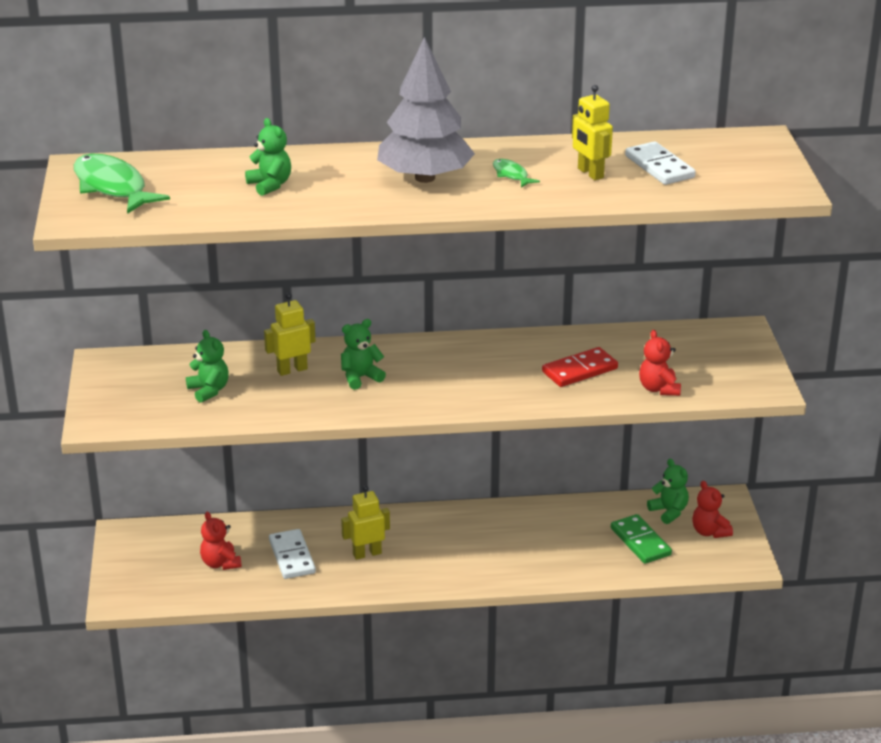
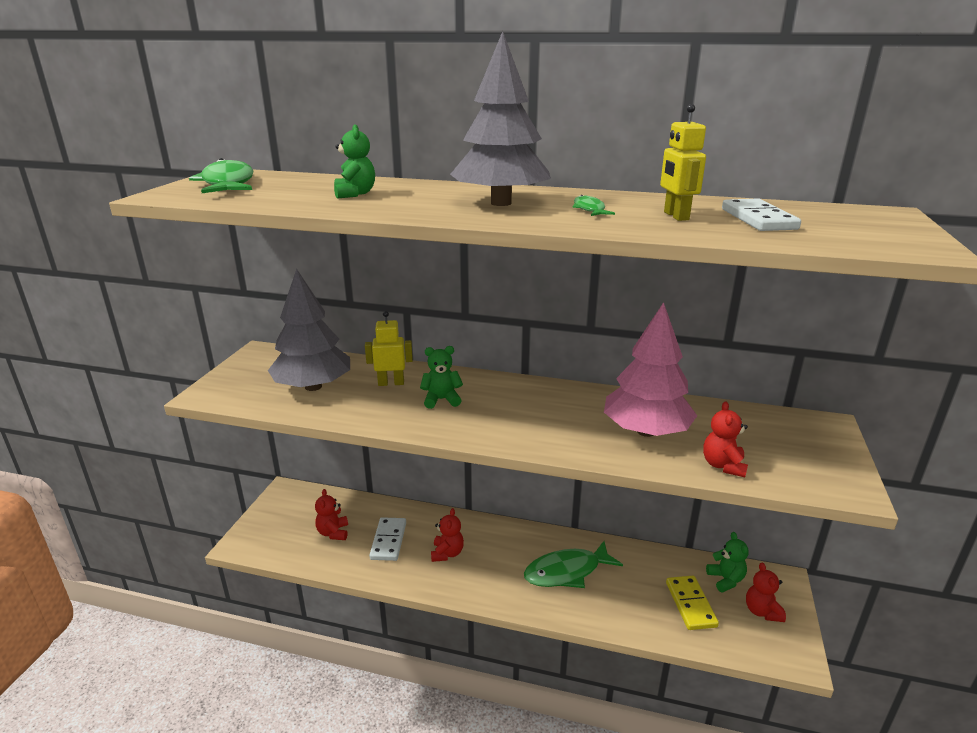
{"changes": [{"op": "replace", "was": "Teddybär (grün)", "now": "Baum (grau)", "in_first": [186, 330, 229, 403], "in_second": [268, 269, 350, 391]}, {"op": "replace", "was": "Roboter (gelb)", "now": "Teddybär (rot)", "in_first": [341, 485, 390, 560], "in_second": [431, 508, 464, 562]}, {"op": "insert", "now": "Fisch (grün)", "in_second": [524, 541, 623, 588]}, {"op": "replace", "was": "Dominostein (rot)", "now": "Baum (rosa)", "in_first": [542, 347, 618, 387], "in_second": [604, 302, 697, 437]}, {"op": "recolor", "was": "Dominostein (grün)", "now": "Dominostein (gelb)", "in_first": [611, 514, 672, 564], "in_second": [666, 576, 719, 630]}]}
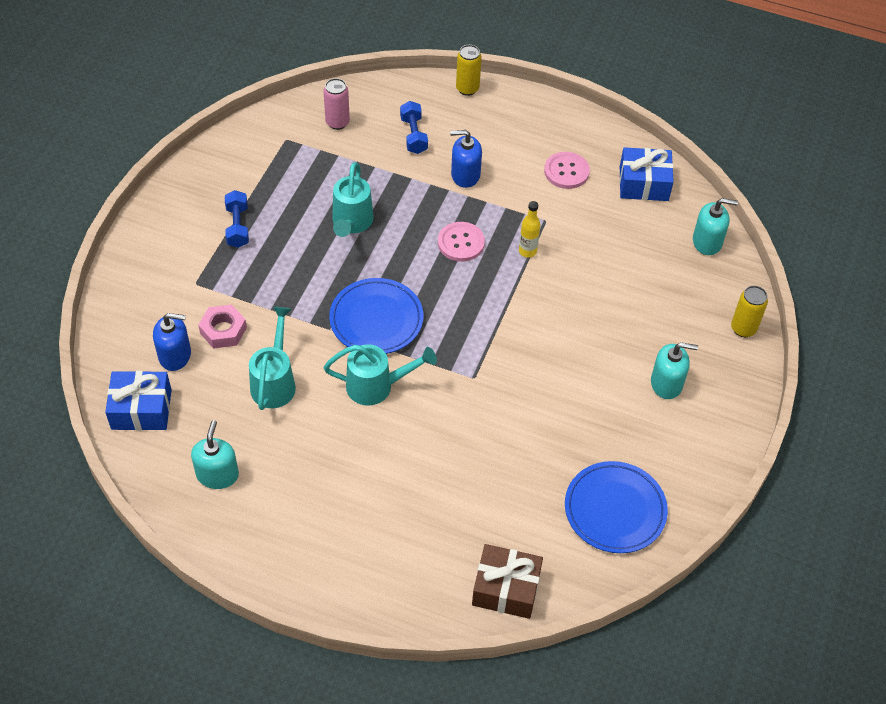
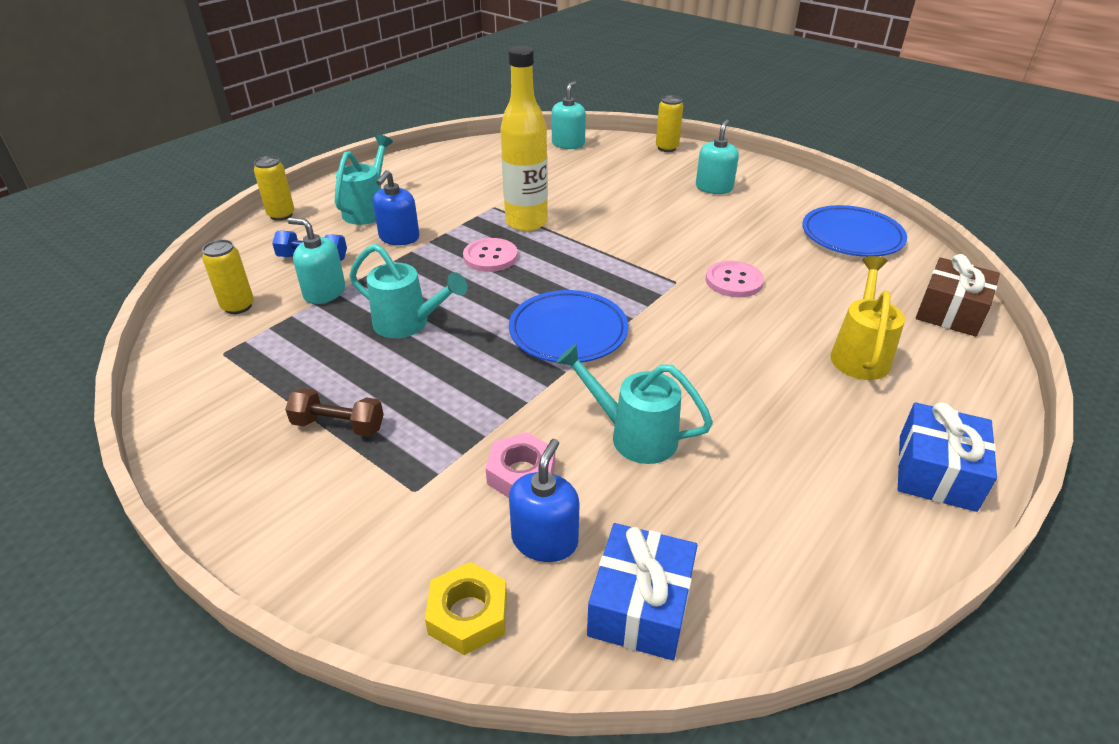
{"changes": [{"op": "recolor", "was": "Dose (rosa)", "now": "Dose (gelb)", "in_first": [323, 78, 350, 130], "in_second": [202, 240, 254, 314]}, {"op": "recolor", "was": "Hantel (blau)", "now": "Hantel (braun)", "in_first": [225, 190, 249, 248], "in_second": [285, 388, 384, 436]}, {"op": "move", "was": "Seifenspender (türkis)", "in_first": [191, 420, 239, 489], "in_second": [288, 218, 345, 304]}, {"op": "move", "was": "Gießkanne (türkis)", "in_first": [324, 344, 437, 406], "in_second": [335, 134, 393, 225]}, {"op": "insert", "now": "Sechskantmutter (gelb)", "in_second": [425, 562, 507, 655]}, {"op": "resize", "was": "Flasche (gelb)", "in_first": [519, 201, 540, 258], "in_second": [500, 46, 548, 231], "ratio": 2.16}, {"op": "move", "was": "Knopf (rosa)", "in_first": [544, 152, 590, 189], "in_second": [706, 261, 764, 297]}, {"op": "insert", "now": "Gießkanne (gelb)", "in_second": [830, 256, 905, 380]}, {"op": "move", "was": "Geschenk (blau)", "in_first": [619, 147, 674, 201], "in_second": [898, 402, 997, 512]}]}
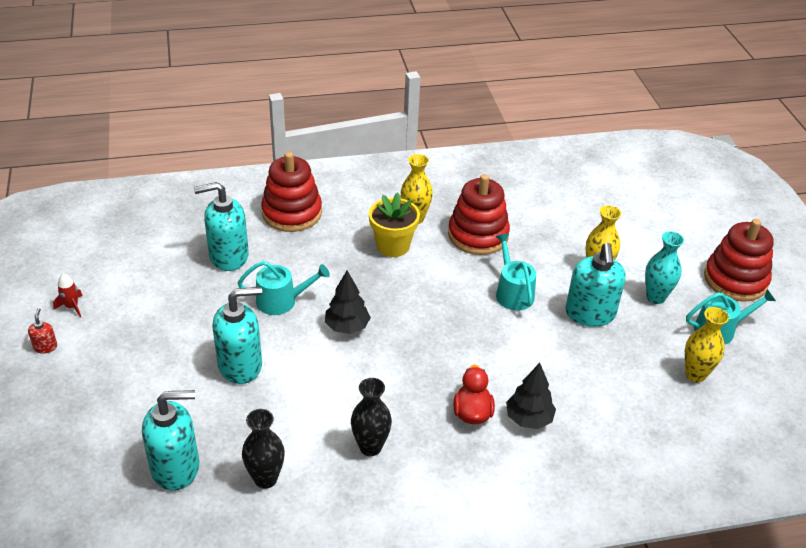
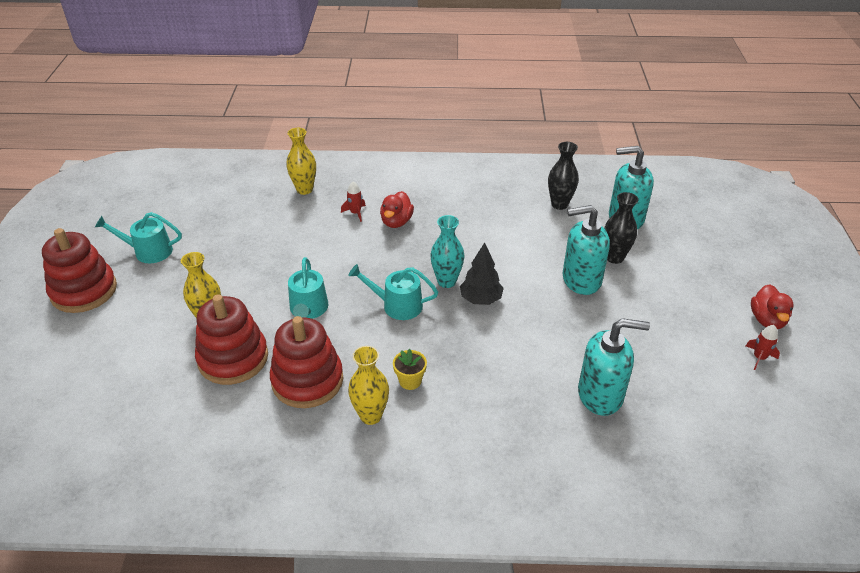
{"changes": [{"op": "move", "was": "Stapelspielzeug (rot)", "in_first": [261, 152, 322, 232], "in_second": [195, 294, 268, 385]}, {"op": "move", "was": "Vase (gelb)", "in_first": [685, 307, 729, 382], "in_second": [286, 128, 316, 195]}, {"op": "replace", "was": "Baum (schwarz)", "now": "Rakete (rot)", "in_first": [506, 363, 556, 429], "in_second": [341, 182, 366, 222]}, {"op": "move", "was": "Gießkanne (türkis)", "in_first": [238, 261, 330, 315], "in_second": [349, 264, 438, 320]}, {"op": "resize", "was": "Blumentopf (gelb)", "in_first": [369, 193, 420, 257], "in_second": [393, 349, 427, 390], "ratio": 0.58}, {"op": "move", "was": "Vase (türkis)", "in_first": [645, 231, 684, 304], "in_second": [430, 215, 465, 288]}, {"op": "move", "was": "Vase (schwarz)", "in_first": [351, 378, 392, 456], "in_second": [604, 192, 638, 264]}, {"op": "replace", "was": "Seifenspender (rot)", "now": "Ente (rot)", "in_first": [28, 308, 57, 354], "in_second": [751, 284, 794, 329]}, {"op": "delete", "was": "Seifenspender (türkis)", "in_first": [566, 243, 626, 327]}]}
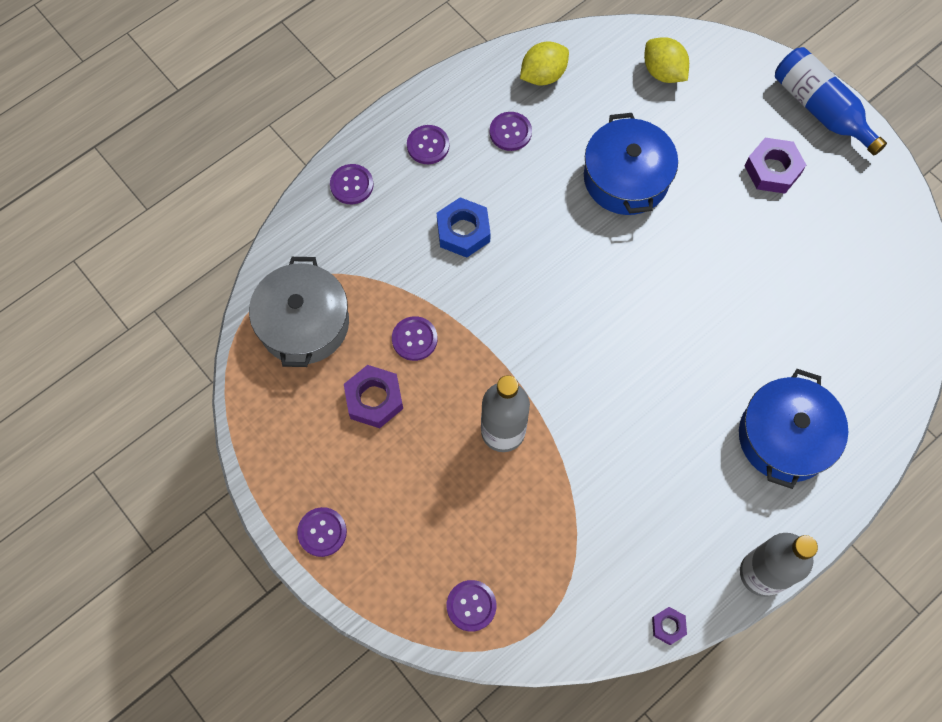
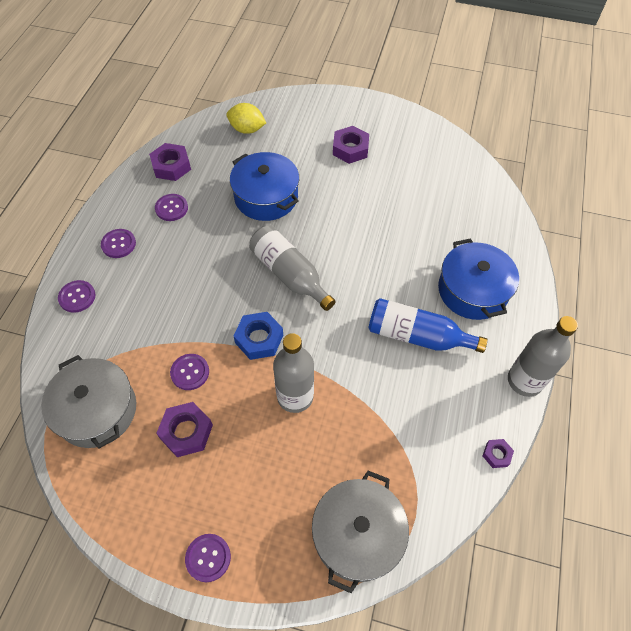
{"changes": [{"op": "replace", "was": "Zitrone (gelb)", "now": "Sechskantmutter (lila)", "in_first": [520, 41, 569, 86], "in_second": [149, 143, 191, 181]}, {"op": "move", "was": "Sechskantmutter (blau)", "in_first": [437, 197, 491, 258], "in_second": [234, 312, 283, 360]}, {"op": "insert", "now": "Flasche (grau)", "in_second": [249, 225, 336, 311]}, {"op": "replace", "was": "Knopf (lila)", "now": "Kochtopf (grau)", "in_first": [447, 580, 496, 632], "in_second": [312, 471, 409, 593]}, {"op": "move", "was": "Flasche (blau)", "in_first": [775, 47, 887, 156], "in_second": [368, 298, 488, 353]}]}
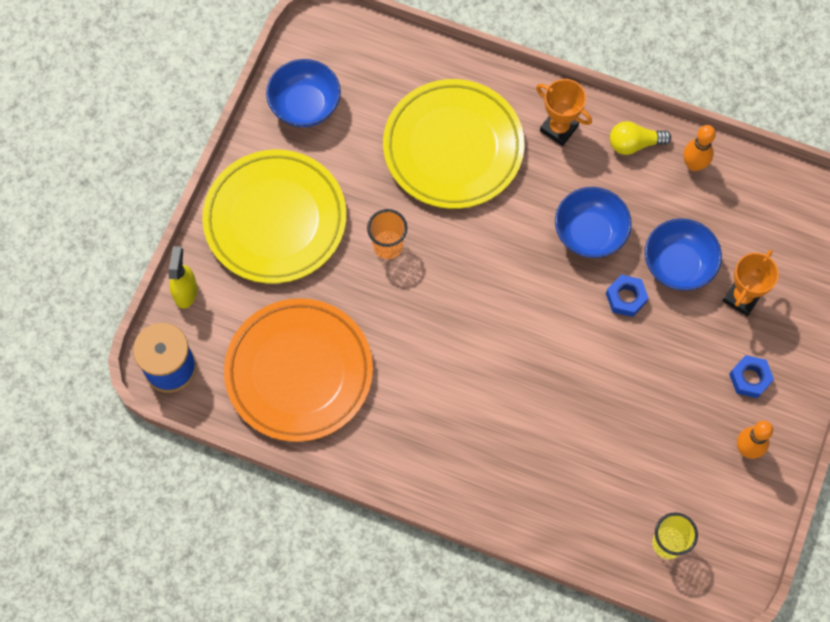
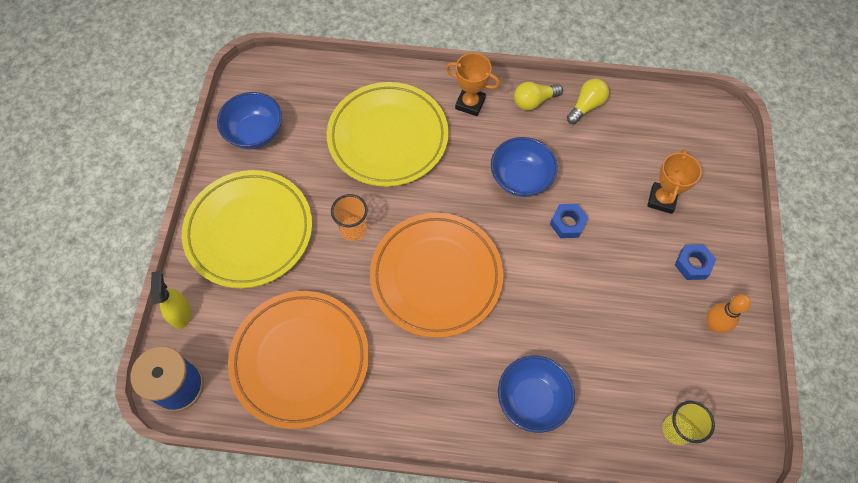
{"changes": [{"op": "insert", "now": "Teller (orange)", "in_second": [370, 213, 504, 338]}, {"op": "move", "was": "Schüssel (blau)", "in_first": [645, 218, 722, 291], "in_second": [498, 356, 575, 433]}, {"op": "replace", "was": "Bowlingkegel (orange)", "now": "Glühbirne (gelb)", "in_first": [683, 125, 716, 171], "in_second": [567, 79, 609, 124]}]}
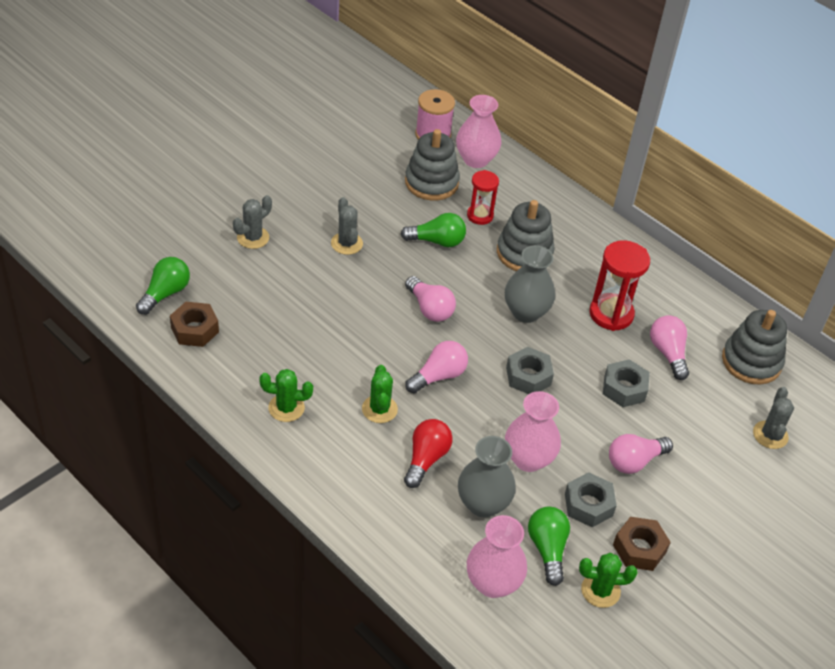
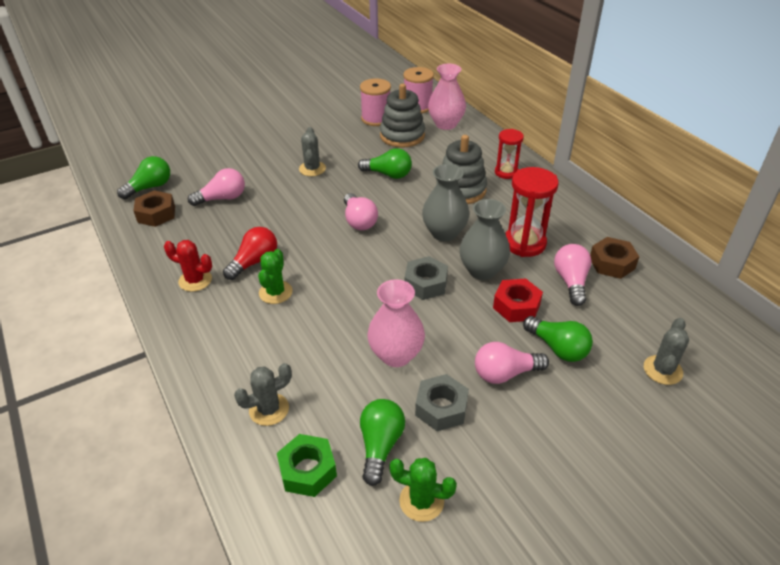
{"changes": [{"op": "recolor", "was": "Kaktus (grün)", "now": "Kaktus (rot)", "in_first": [259, 369, 313, 422], "in_second": [164, 240, 212, 292]}, {"op": "move", "was": "Glühbirne (rosa)", "in_first": [405, 341, 468, 393], "in_second": [188, 168, 245, 206]}, {"op": "move", "was": "Glühbirne (rot)", "in_first": [404, 419, 453, 488], "in_second": [223, 227, 277, 280]}, {"op": "move", "was": "Kaktus (grau)", "in_first": [233, 195, 272, 249], "in_second": [234, 363, 292, 426]}, {"op": "replace", "was": "Vase (rosa)", "now": "Sechskantmutter (grün)", "in_first": [467, 515, 527, 598], "in_second": [277, 434, 337, 497]}, {"op": "insert", "now": "Garnrolle (rosa)", "in_second": [360, 78, 391, 126]}, {"op": "move", "was": "Vase (grau)", "in_first": [458, 436, 516, 517], "in_second": [459, 199, 510, 280]}, {"op": "recolor", "was": "Sechskantmutter (grau)", "now": "Sechskantmutter (rot)", "in_first": [603, 359, 650, 407], "in_second": [493, 278, 543, 322]}, {"op": "move", "was": "Sanduhr (rot)", "in_first": [467, 170, 499, 225], "in_second": [495, 129, 524, 179]}, {"op": "insert", "now": "Glühbirne (grün)", "in_second": [523, 316, 593, 362]}, {"op": "move", "was": "Sechskantmutter (braun)", "in_first": [613, 517, 671, 571], "in_second": [590, 237, 639, 279]}, {"op": "delete", "was": "Stapelspielzeug (grau)", "in_first": [722, 310, 787, 385]}]}
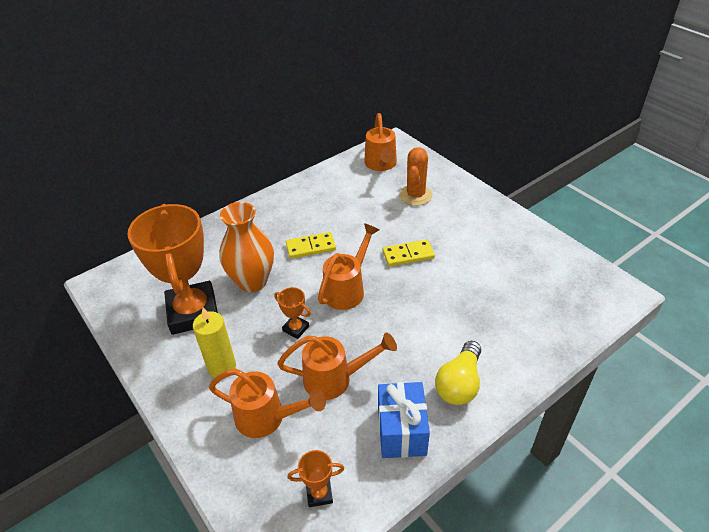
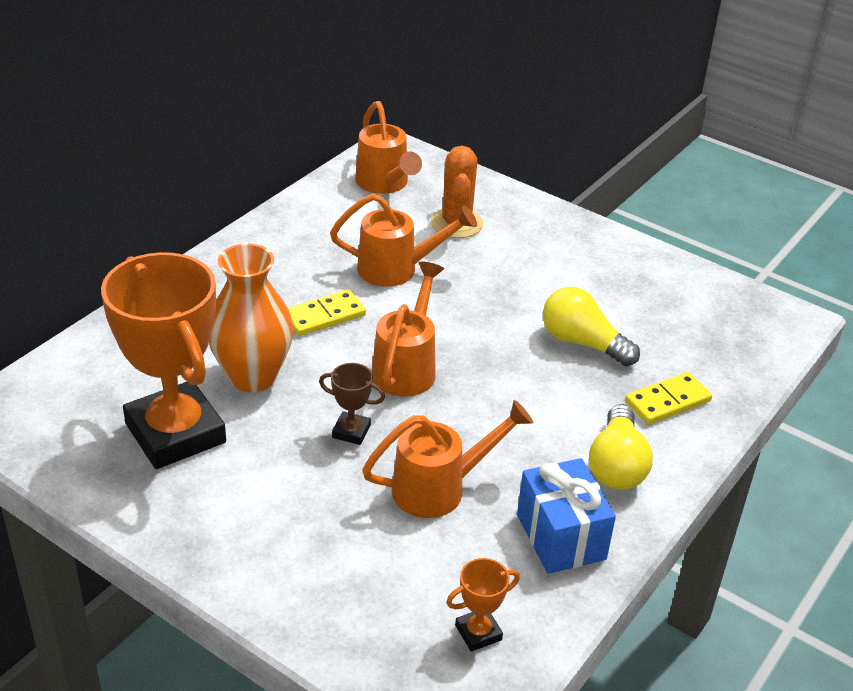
{"changes": [{"op": "recolor", "was": "Pokal (orange)", "now": "Pokal (braun)", "in_first": [274, 287, 311, 339], "in_second": [319, 363, 385, 445]}, {"op": "move", "was": "Gießkanne (orange)", "in_first": [209, 369, 326, 438], "in_second": [330, 193, 477, 287]}, {"op": "insert", "now": "Glühbirne (gelb)", "in_second": [543, 287, 640, 366]}, {"op": "move", "was": "Dominostein (gelb)", "in_first": [383, 240, 435, 267], "in_second": [625, 372, 712, 425]}, {"op": "delete", "was": "Kerze (gelb)", "in_first": [193, 307, 236, 378]}]}
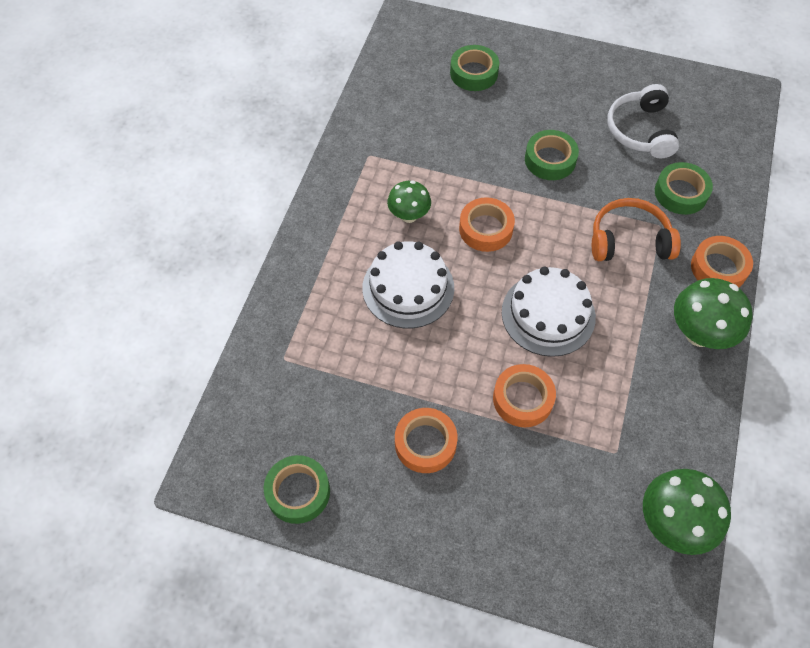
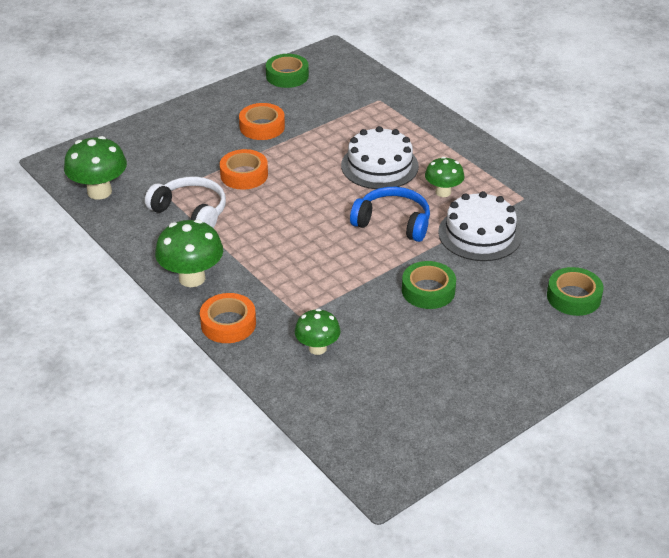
{"changes": [{"op": "move", "was": "Kopfhörer (weiß)", "in_first": [607, 84, 679, 158], "in_second": [145, 176, 226, 228]}, {"op": "replace", "was": "Klebeband (grün)", "now": "Pilz (grün)", "in_first": [655, 162, 713, 215], "in_second": [295, 309, 340, 355]}, {"op": "replace", "was": "Klebeband (orange)", "now": "Kopfhörer (blau)", "in_first": [459, 197, 515, 252], "in_second": [350, 187, 430, 242]}, {"op": "move", "was": "Kuchen (weiß)", "in_first": [502, 267, 596, 357], "in_second": [438, 191, 522, 261]}, {"op": "delete", "was": "Kopfhörer (orange)", "in_first": [592, 198, 681, 261]}]}
